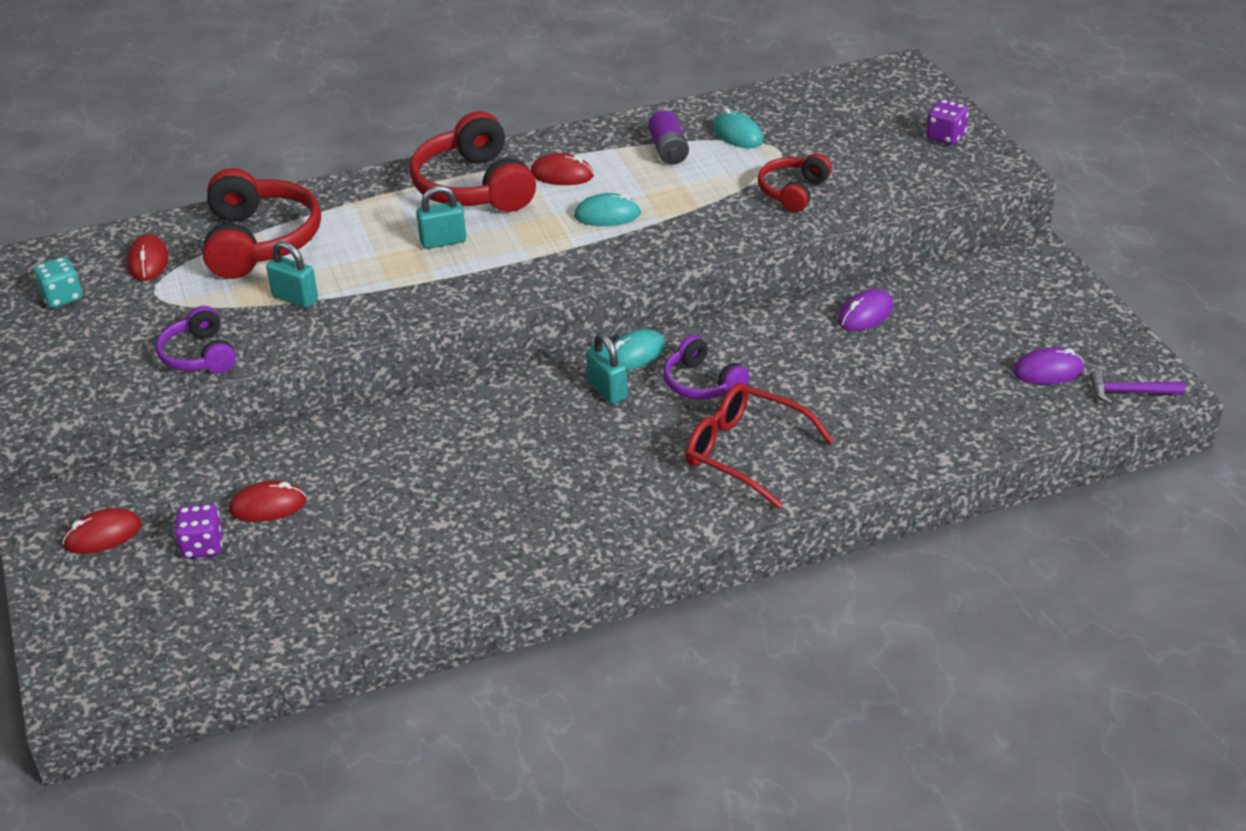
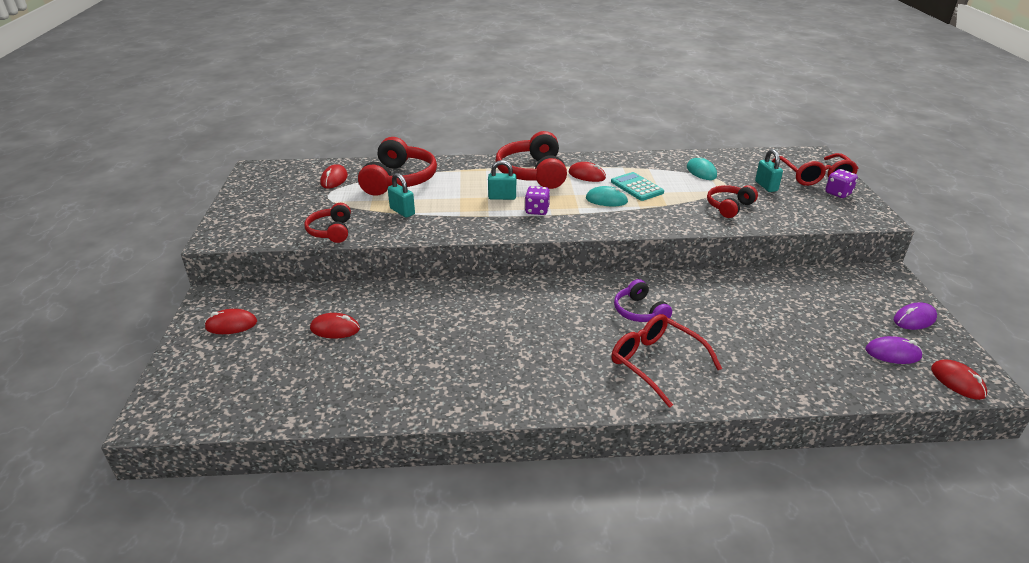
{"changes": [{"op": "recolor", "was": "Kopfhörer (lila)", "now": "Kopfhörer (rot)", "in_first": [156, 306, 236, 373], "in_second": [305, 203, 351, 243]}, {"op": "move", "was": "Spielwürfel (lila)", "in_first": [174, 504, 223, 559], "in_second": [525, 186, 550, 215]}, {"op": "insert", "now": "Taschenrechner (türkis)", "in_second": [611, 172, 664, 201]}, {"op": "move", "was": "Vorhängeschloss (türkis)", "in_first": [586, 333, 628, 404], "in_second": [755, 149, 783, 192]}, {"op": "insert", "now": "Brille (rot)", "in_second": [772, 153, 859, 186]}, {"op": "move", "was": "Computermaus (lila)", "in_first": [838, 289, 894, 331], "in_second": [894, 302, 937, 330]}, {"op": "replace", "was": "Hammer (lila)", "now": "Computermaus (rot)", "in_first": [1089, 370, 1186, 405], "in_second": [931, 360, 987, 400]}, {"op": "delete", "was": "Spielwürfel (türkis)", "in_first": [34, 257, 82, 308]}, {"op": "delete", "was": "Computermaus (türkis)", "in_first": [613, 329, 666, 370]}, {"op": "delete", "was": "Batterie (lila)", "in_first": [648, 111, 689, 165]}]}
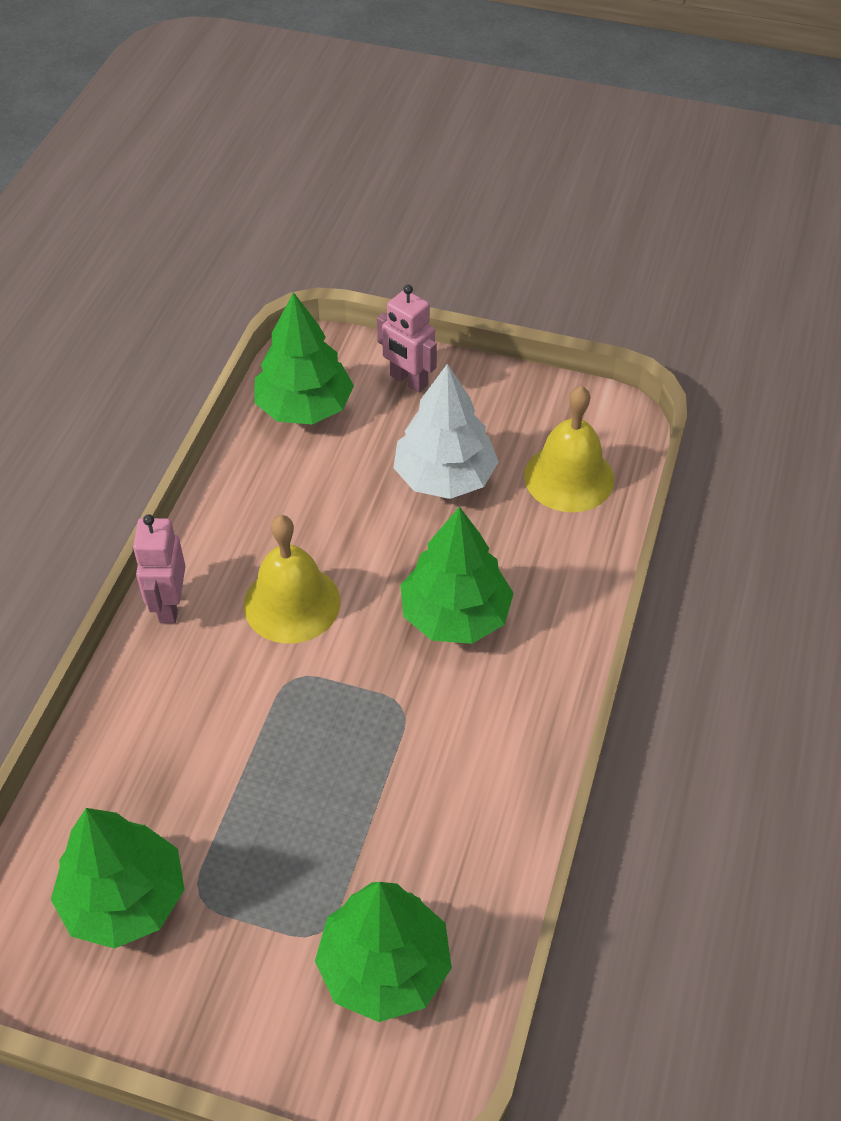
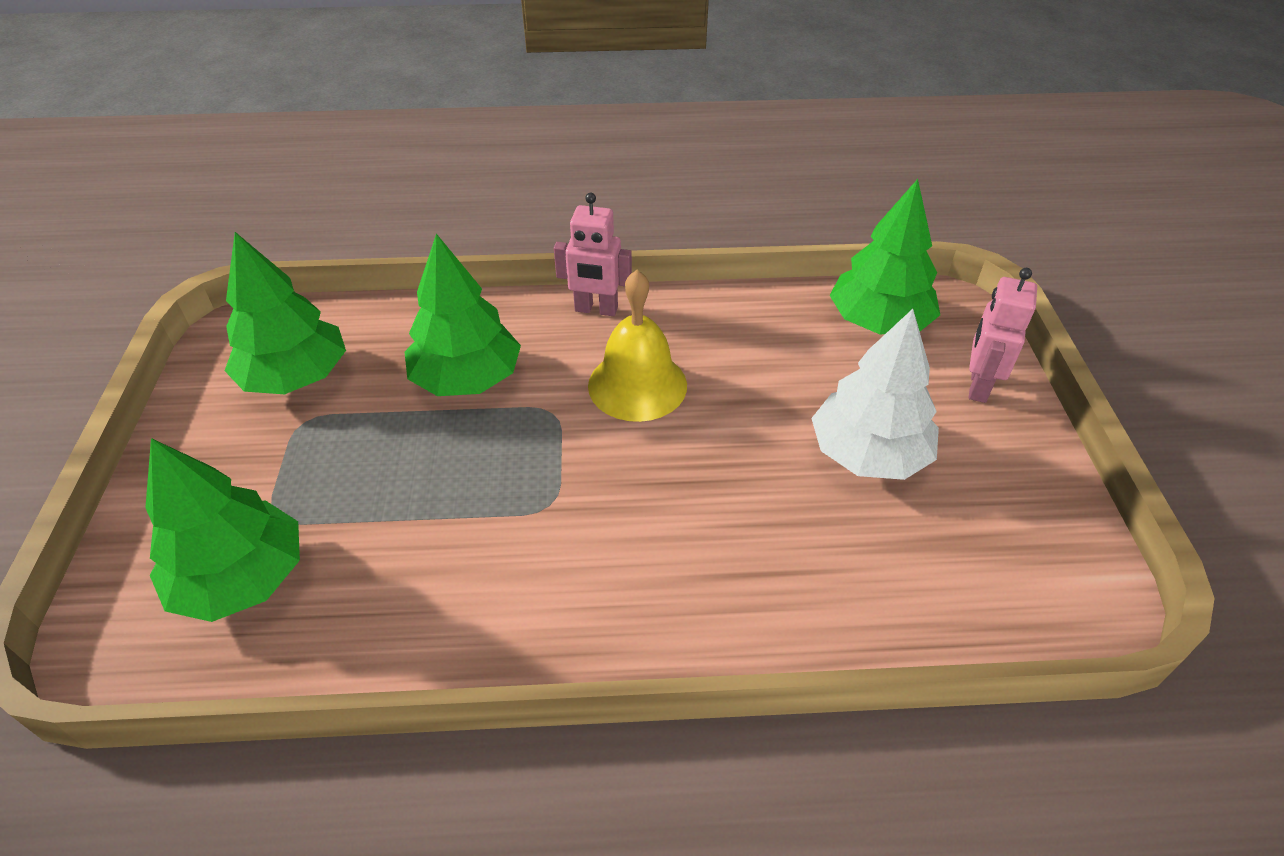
{"changes": [{"op": "move", "was": "Baum (grün)", "in_first": [401, 506, 514, 644], "in_second": [405, 234, 521, 396]}, {"op": "rotate", "was": "Roboter (rosa)", "in_first": [133, 514, 186, 623], "in_second": [554, 193, 632, 316], "clockwise": -150}, {"op": "delete", "was": "Glocke (gelb)", "in_first": [524, 386, 614, 512]}]}
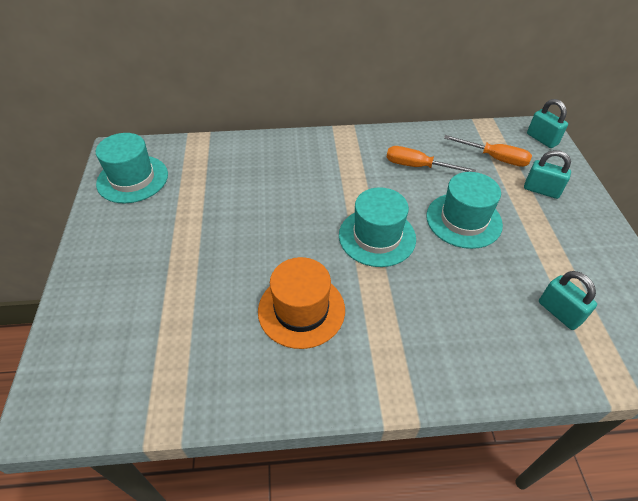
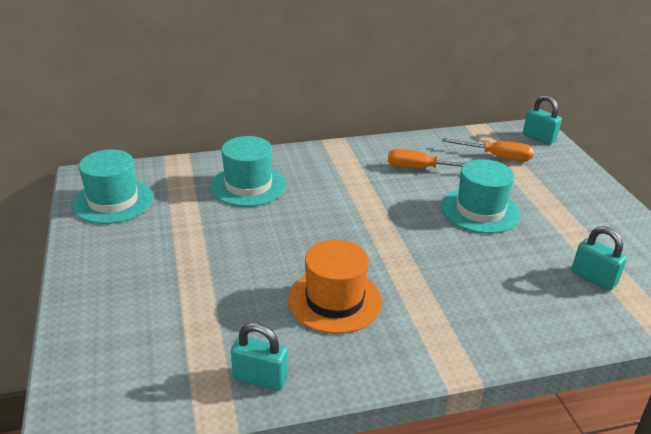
{"changes": [{"op": "move", "was": "Hut (türkis)", "in_first": [339, 187, 416, 267], "in_second": [211, 136, 286, 207]}, {"op": "move", "was": "Vorhängeschloss (türkis)", "in_first": [524, 150, 571, 199], "in_second": [231, 323, 288, 391]}]}
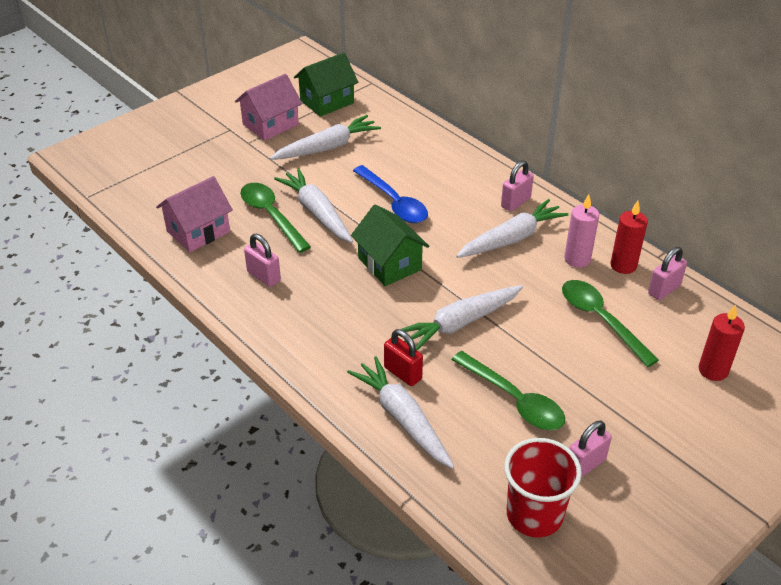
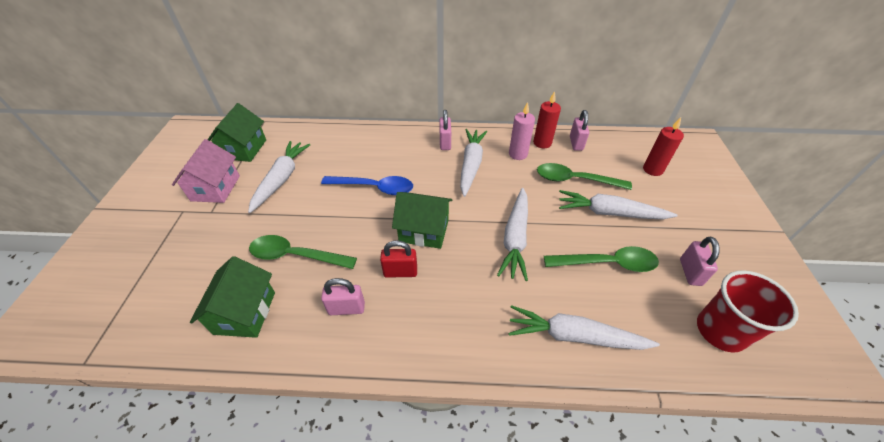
{"changes": [{"op": "recolor", "was": "Haus (rosa)", "now": "Haus (grün)", "in_first": [156, 176, 233, 252], "in_second": [190, 256, 275, 338]}, {"op": "move", "was": "Vorhängeschloss (rot)", "in_first": [384, 329, 423, 386], "in_second": [380, 240, 417, 278]}, {"op": "move", "was": "Karotte (weiß)", "in_first": [274, 168, 353, 243], "in_second": [559, 190, 678, 219]}]}
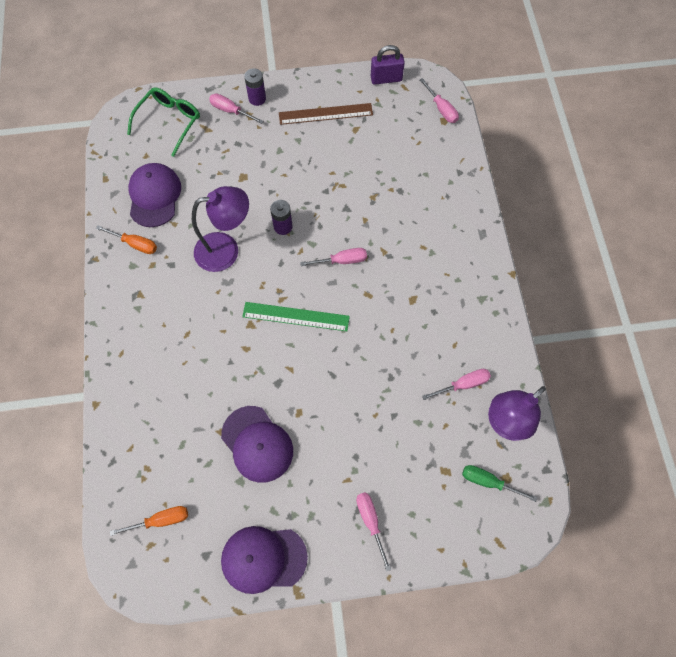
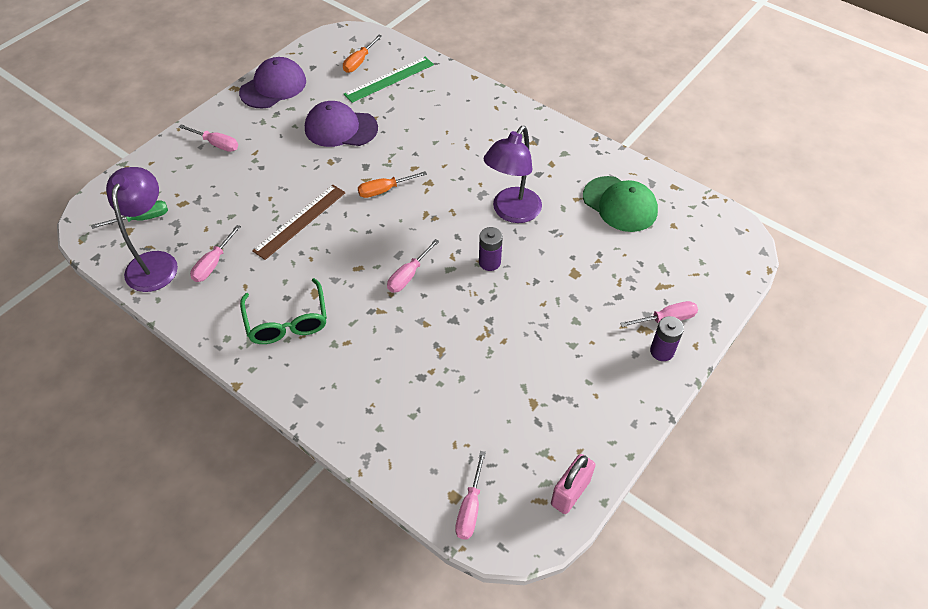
{"changes": [{"op": "move", "was": "Brille (grün)", "in_first": [127, 87, 200, 157], "in_second": [240, 278, 327, 344]}, {"op": "move", "was": "Lineal (braun)", "in_first": [279, 103, 373, 125], "in_second": [252, 185, 346, 260]}, {"op": "move", "was": "Lineal (grün)", "in_first": [242, 302, 350, 331], "in_second": [344, 57, 434, 103]}, {"op": "move", "was": "Schraubenzieher (orange)", "in_first": [96, 225, 157, 254], "in_second": [358, 171, 427, 198]}, {"op": "rotate", "was": "Schraubenzieher (rosa)", "in_first": [420, 78, 459, 123], "in_second": [455, 451, 486, 539], "clockwise": -90}, {"op": "recolor", "was": "Vorhängeschloss (lila)", "now": "Vorhängeschloss (rosa)", "in_first": [371, 45, 405, 85], "in_second": [551, 454, 595, 514]}, {"op": "recolor", "was": "Kappe (lila)", "now": "Kappe (grün)", "in_first": [128, 163, 181, 227], "in_second": [583, 176, 658, 232]}]}
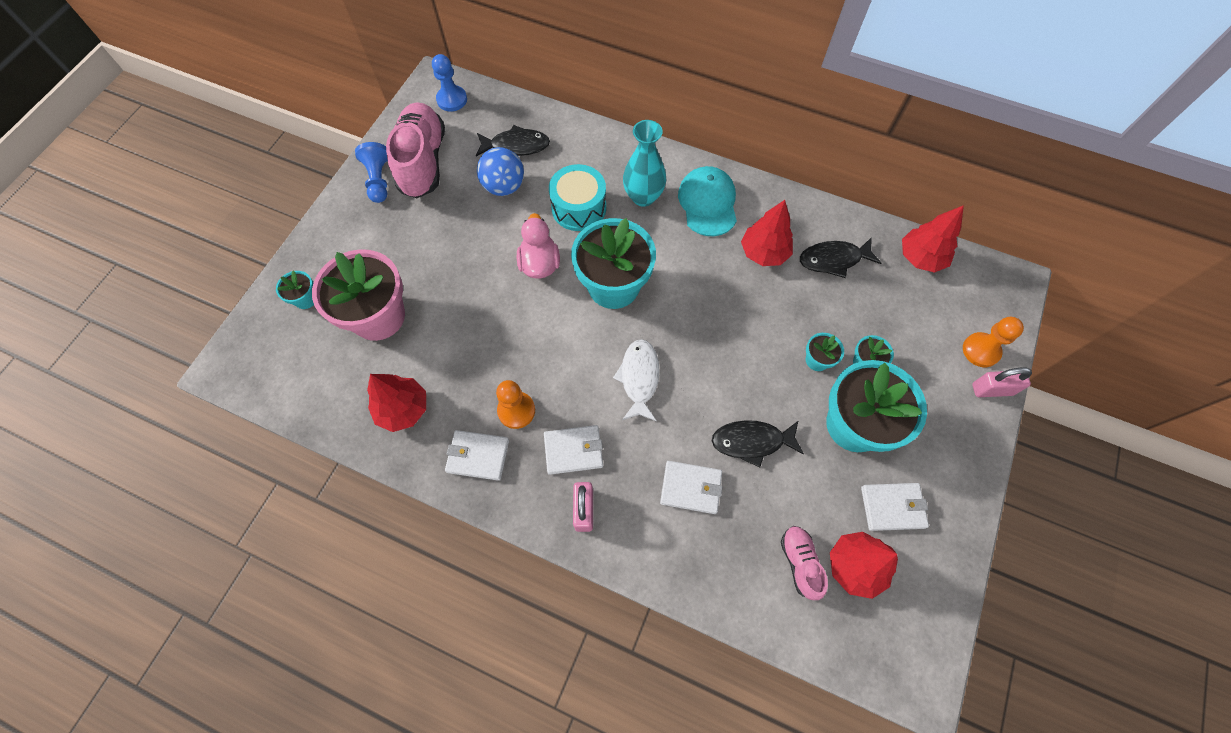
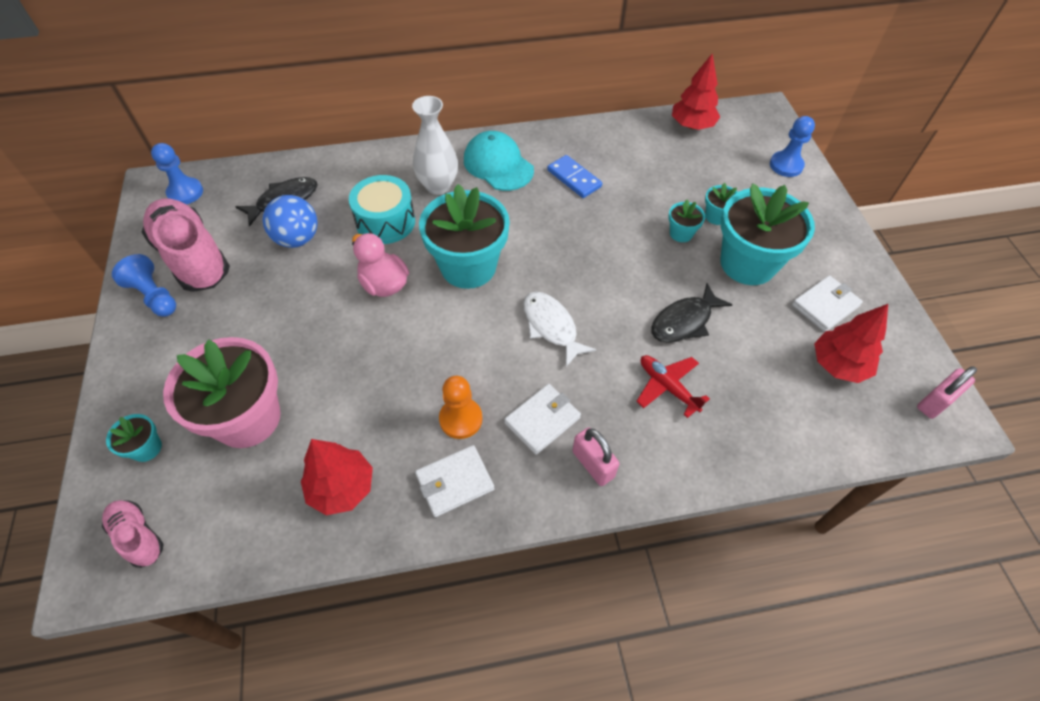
{"changes": [{"op": "move", "was": "Schuh (rosa)", "in_first": [781, 526, 828, 600], "in_second": [102, 500, 164, 568]}, {"op": "recolor", "was": "Vase (türkis)", "now": "Vase (weiß)", "in_first": [623, 120, 666, 207], "in_second": [412, 96, 458, 195]}, {"op": "replace", "was": "Baum (rot)", "now": "Dominostein (blau)", "in_first": [741, 200, 793, 266], "in_second": [547, 155, 602, 198]}, {"op": "replace", "was": "Geldbörse (weiß)", "now": "Flugzeug (rot)", "in_first": [660, 461, 723, 514], "in_second": [636, 355, 710, 418]}, {"op": "recolor", "was": "Bauer (orange)", "now": "Bauer (blau)", "in_first": [963, 317, 1024, 367], "in_second": [770, 116, 815, 177]}, {"op": "move", "was": "Vorhängeschloss (rosa)", "in_first": [972, 367, 1032, 397], "in_second": [917, 366, 977, 419]}, {"op": "delete", "was": "Fisch (schwarz)", "in_first": [800, 237, 881, 278]}]}
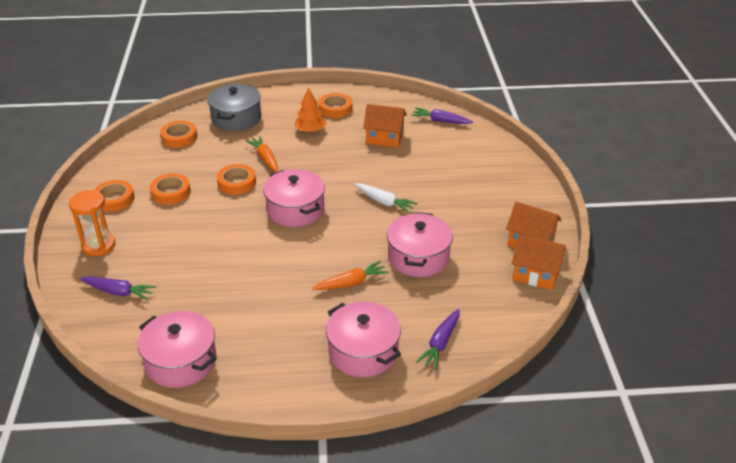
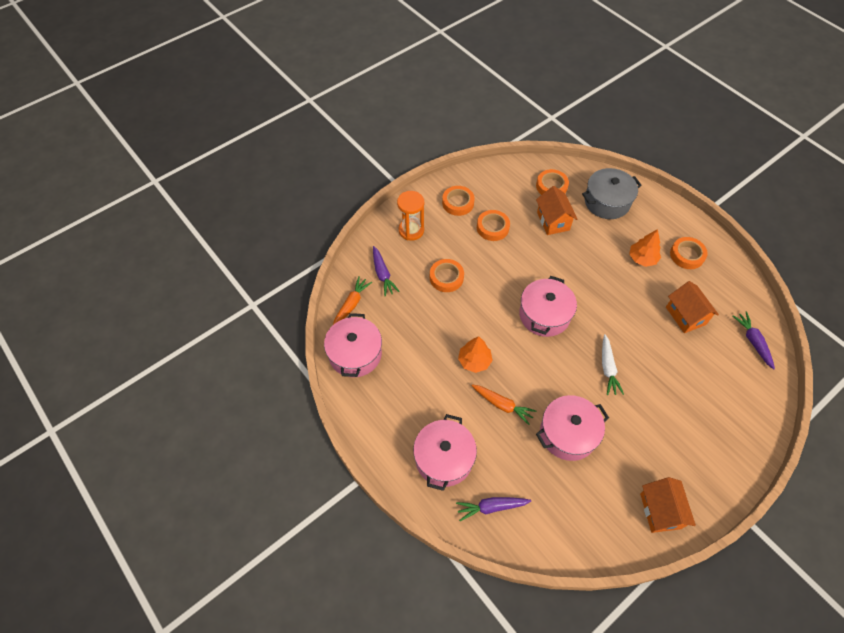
{"changes": [{"op": "move", "was": "Karotte (orange)", "in_first": [246, 136, 278, 172], "in_second": [333, 276, 372, 325]}, {"op": "move", "was": "Klebeband (orange)", "in_first": [217, 164, 256, 195], "in_second": [430, 259, 464, 292]}, {"op": "insert", "now": "Baum (orange)", "in_second": [458, 336, 493, 373]}, {"op": "move", "was": "Haus (orange)", "in_first": [512, 234, 566, 290], "in_second": [536, 186, 578, 235]}]}
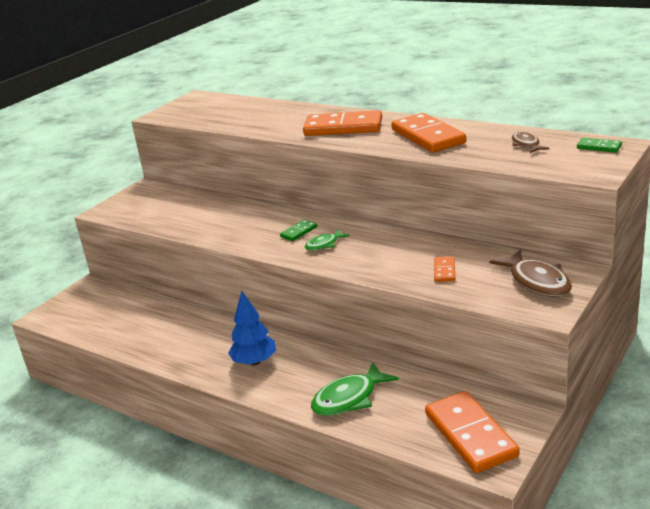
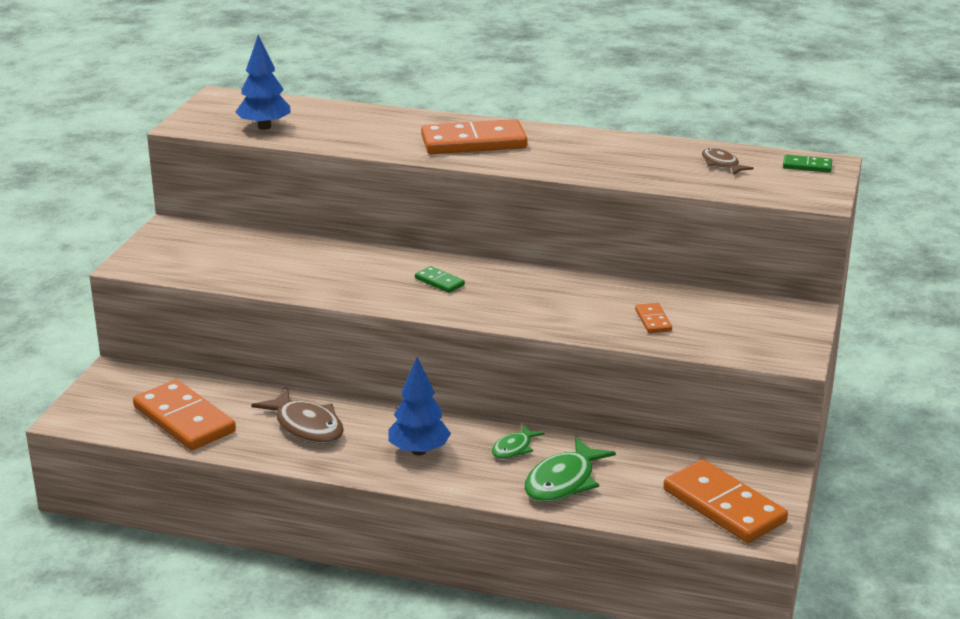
{"changes": [{"op": "move", "was": "Dominostein (orange)", "in_first": [391, 113, 466, 152], "in_second": [133, 380, 236, 450]}, {"op": "insert", "now": "Baum (blau)", "in_second": [235, 35, 291, 130]}, {"op": "move", "was": "Fisch (braun)", "in_first": [490, 250, 572, 297], "in_second": [251, 388, 344, 444]}, {"op": "rotate", "was": "Dominostein (grün)", "in_first": [280, 219, 317, 241], "in_second": [415, 266, 465, 293], "clockwise": -75}, {"op": "move", "was": "Fisch (grün)", "in_first": [305, 229, 350, 251], "in_second": [492, 425, 545, 459]}]}
